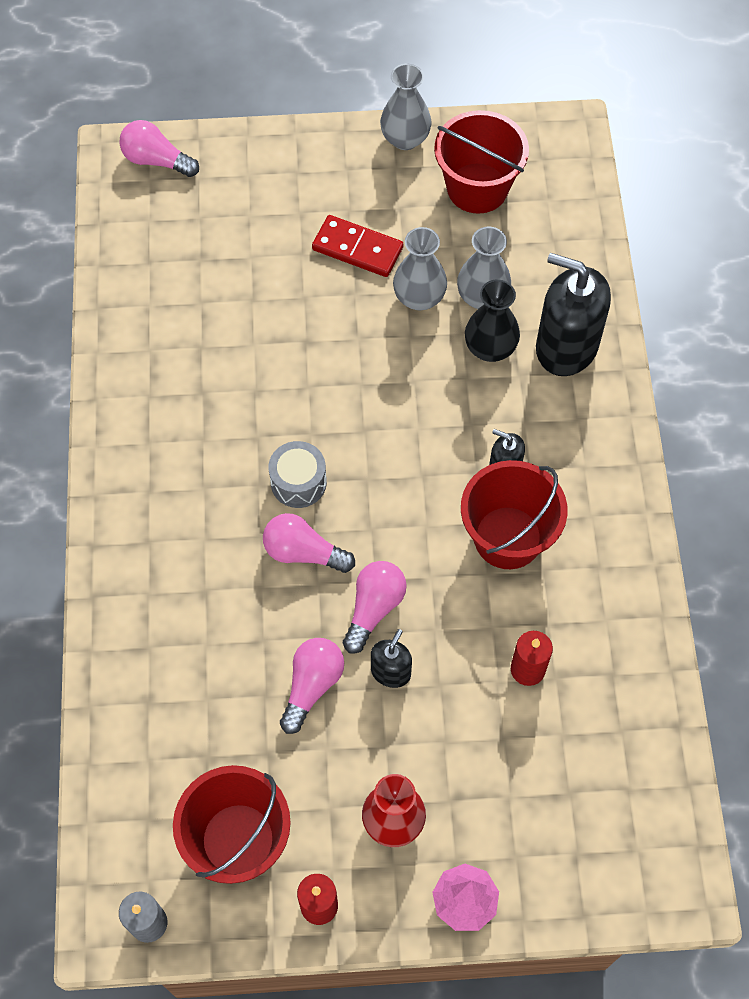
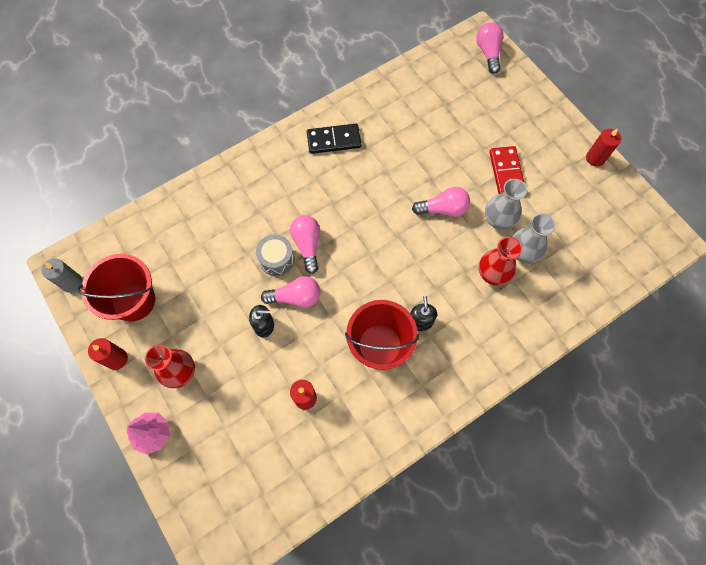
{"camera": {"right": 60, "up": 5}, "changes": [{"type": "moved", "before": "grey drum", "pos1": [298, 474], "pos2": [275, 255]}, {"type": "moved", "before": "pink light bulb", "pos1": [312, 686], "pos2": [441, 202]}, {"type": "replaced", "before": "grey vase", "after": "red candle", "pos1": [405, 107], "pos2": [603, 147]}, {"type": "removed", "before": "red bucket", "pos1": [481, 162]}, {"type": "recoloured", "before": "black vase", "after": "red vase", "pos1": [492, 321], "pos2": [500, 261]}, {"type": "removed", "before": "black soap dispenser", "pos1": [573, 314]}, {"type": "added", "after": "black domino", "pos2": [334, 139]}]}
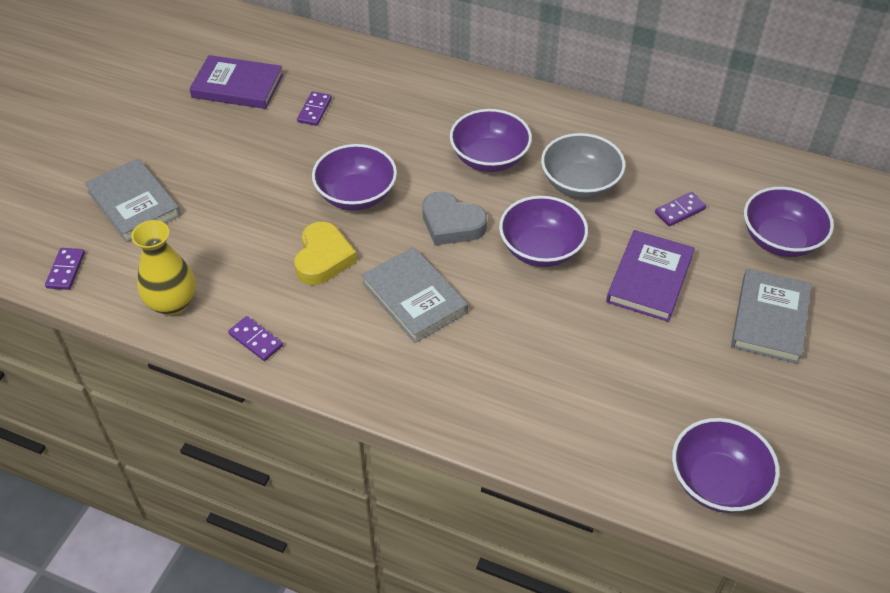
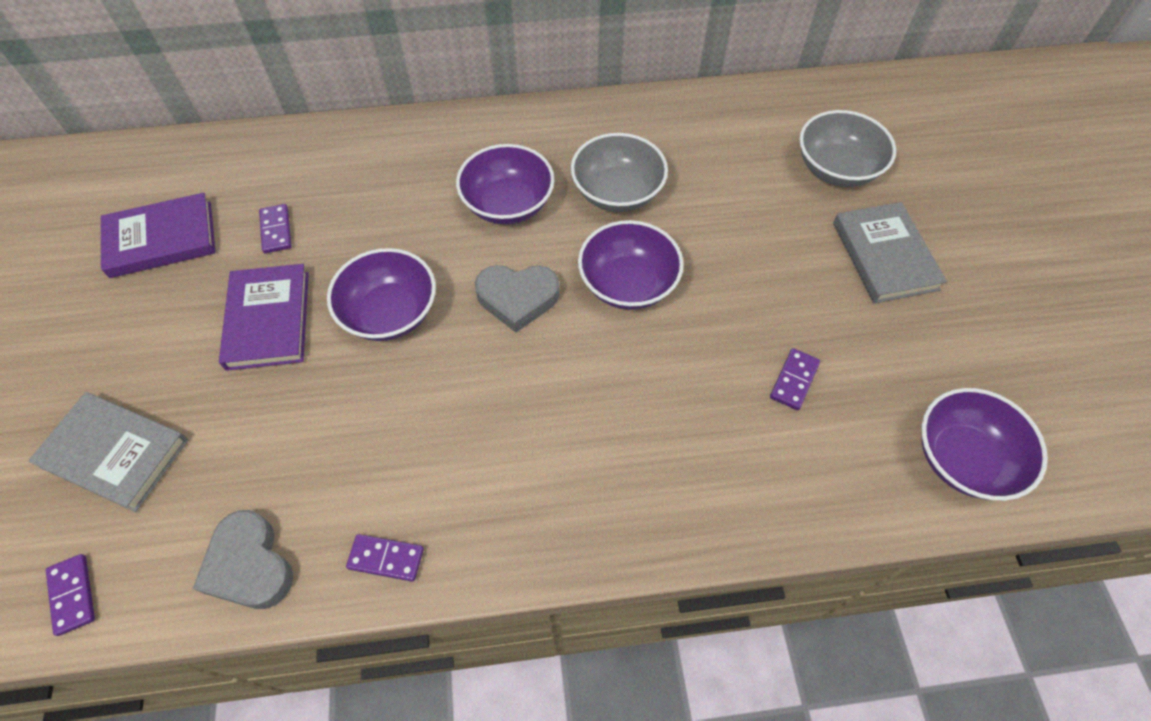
{"camera": {"right": -30, "up": 10}, "changes": [{"type": "replaced", "before": "yellow vase", "after": "grey heart", "pos1": [163, 268], "pos2": [243, 559]}, {"type": "removed", "before": "yellow heart", "pos1": [325, 253]}, {"type": "removed", "before": "grey book", "pos1": [415, 295]}, {"type": "moved", "before": "purple book", "pos1": [650, 276], "pos2": [264, 317]}, {"type": "moved", "before": "purple domino", "pos1": [680, 209], "pos2": [795, 379]}, {"type": "recoloured", "before": "purple bowl", "after": "grey bowl", "pos1": [789, 222], "pos2": [847, 148]}]}
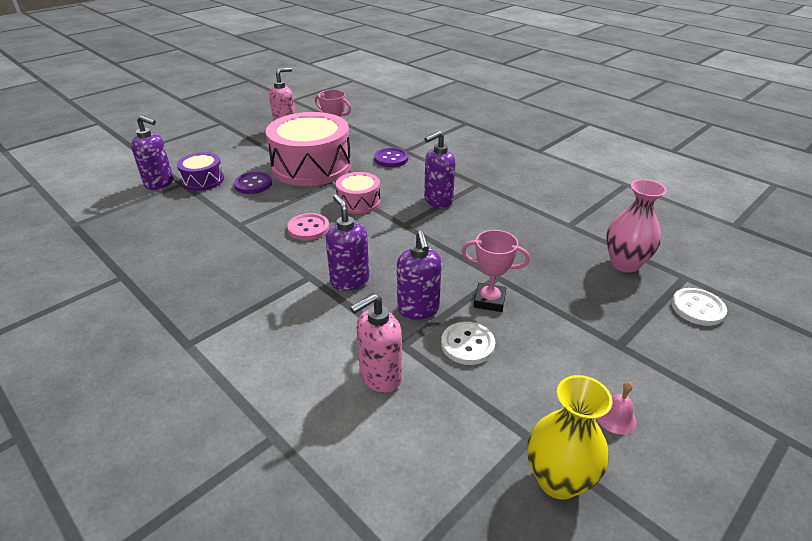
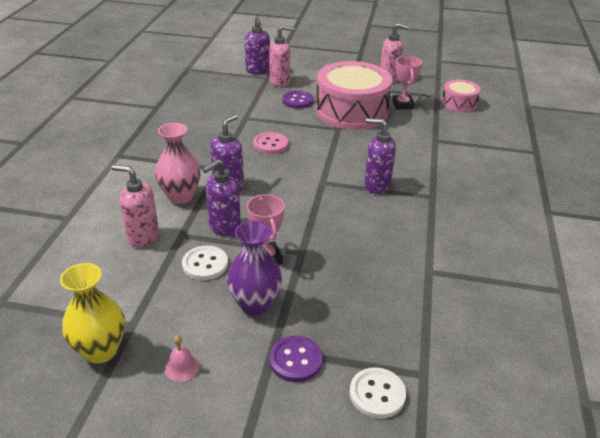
{"camera": {"right": 55, "up": 0}, "changes": [{"type": "replaced", "before": "purple drum", "after": "pink soap dispenser", "pos1": [200, 171], "pos2": [281, 56]}, {"type": "moved", "before": "pink drum", "pos1": [358, 193], "pos2": [461, 96]}, {"type": "moved", "before": "purple button", "pos1": [391, 157], "pos2": [296, 359]}, {"type": "moved", "before": "pink vase", "pos1": [636, 226], "pos2": [177, 163]}, {"type": "added", "after": "purple vase", "pos2": [254, 268]}]}
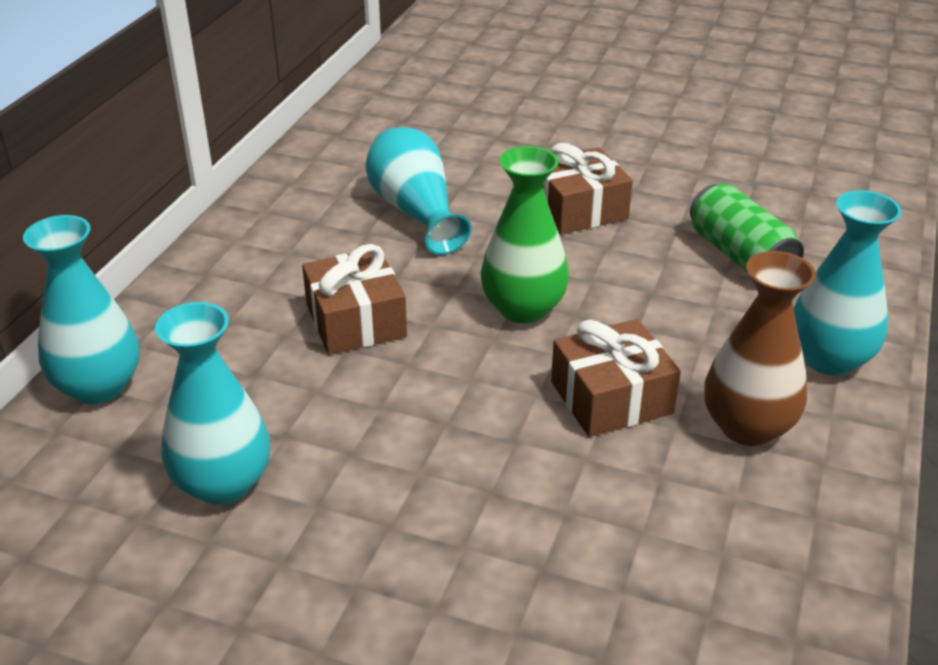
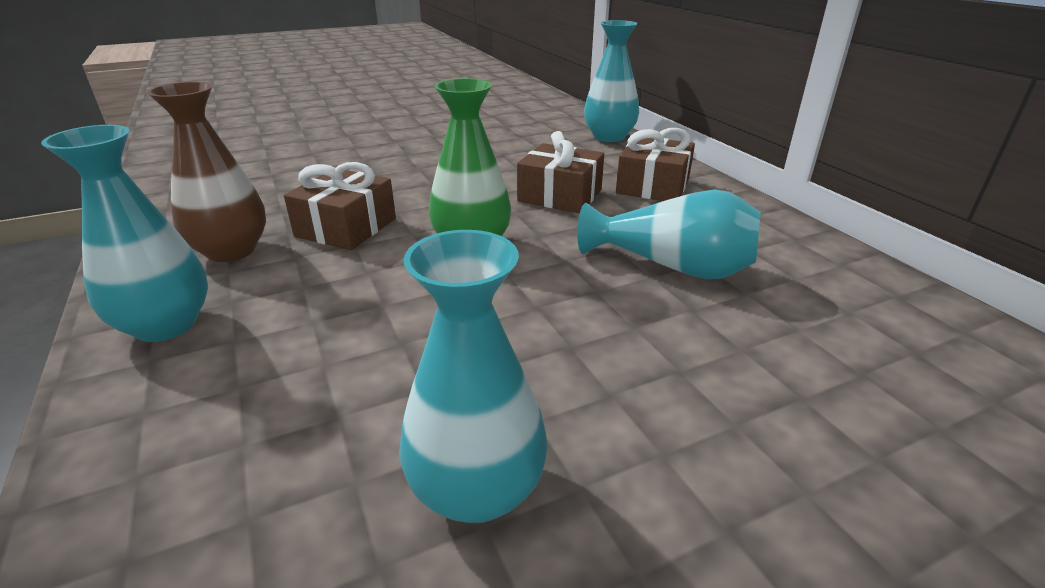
{"camera": {"right": 135, "up": -5}, "changes": [{"type": "moved", "before": "turquoise vase", "pos1": [212, 403], "pos2": [473, 376]}, {"type": "moved", "before": "brown gift", "pos1": [587, 189], "pos2": [655, 164]}, {"type": "removed", "before": "green can", "pos1": [747, 228]}]}
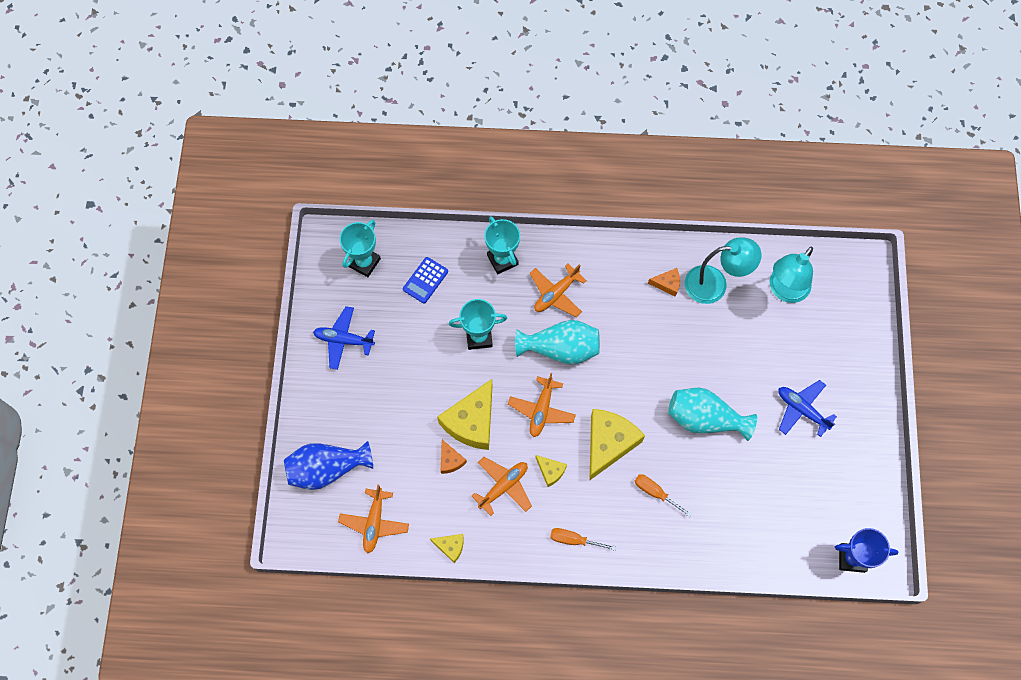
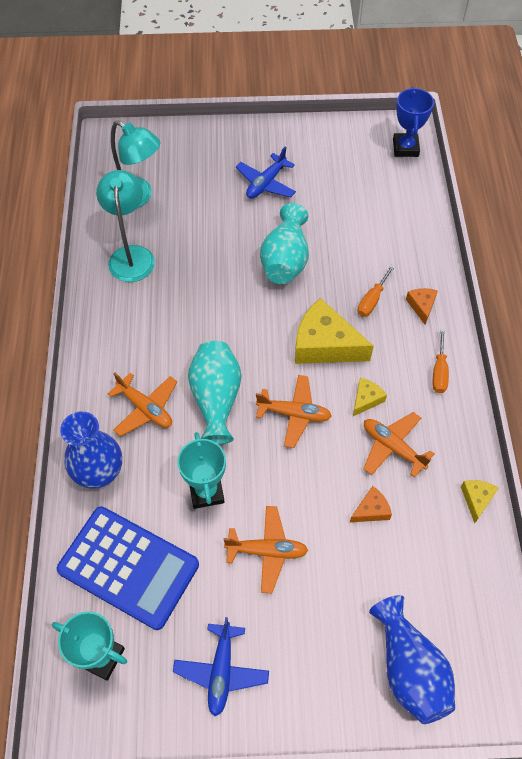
{"camera": {"right": -95, "up": -10}, "changes": [{"type": "moved", "before": "orange plane", "pos1": [373, 519], "pos2": [265, 549]}, {"type": "resized", "before": "blue calculator", "pos1": [425, 280], "pos2": [128, 568], "scale": 2.1}, {"type": "removed", "before": "yellow cheese", "pos1": [465, 414]}, {"type": "replaced", "before": "turquoise trophy", "after": "blue vase", "pos1": [502, 245], "pos2": [91, 449]}, {"type": "moved", "before": "orange cheese", "pos1": [664, 282], "pos2": [422, 306]}]}
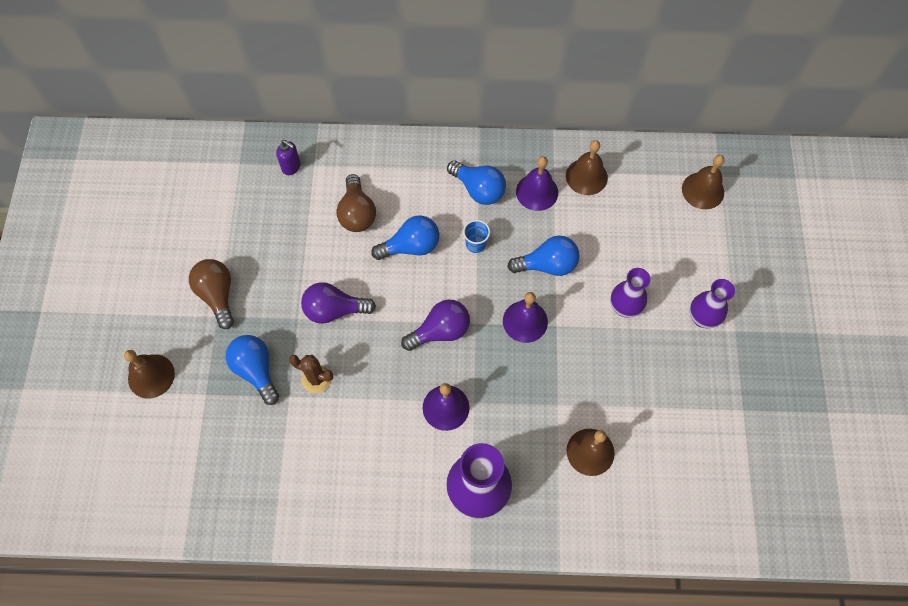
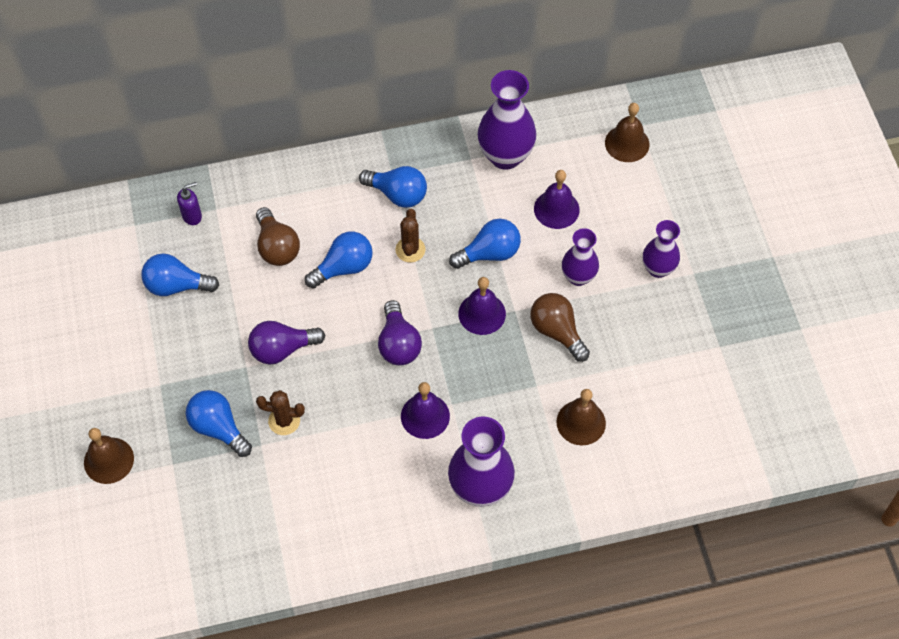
{"camera": {"right": -15, "up": -5}, "changes": [{"type": "moved", "before": "brown light bulb", "pos1": [211, 294], "pos2": [560, 327]}, {"type": "turned", "before": "purple soap dispenser", "pos1": [288, 157], "pos2": [189, 203], "turn": -45}, {"type": "turned", "before": "purple light bulb", "pos1": [435, 325], "pos2": [400, 332], "turn": 120}, {"type": "replaced", "before": "blue cup", "after": "brown cactus", "pos1": [476, 236], "pos2": [410, 236]}, {"type": "moved", "before": "purple bell", "pos1": [537, 183], "pos2": [557, 199]}, {"type": "replaced", "before": "brown bell", "after": "purple vase", "pos1": [587, 167], "pos2": [507, 120]}, {"type": "added", "after": "blue light bulb", "pos2": [180, 274]}]}
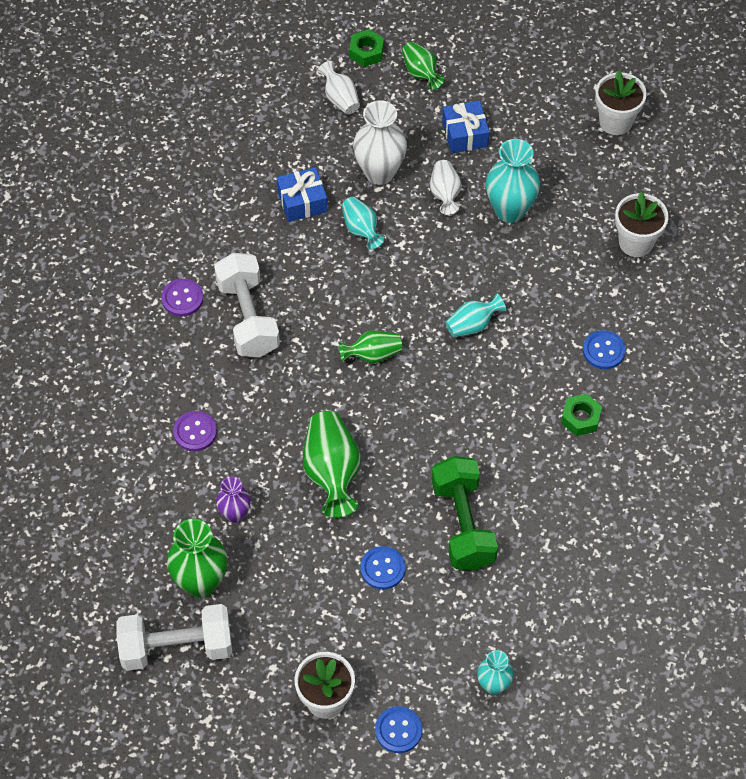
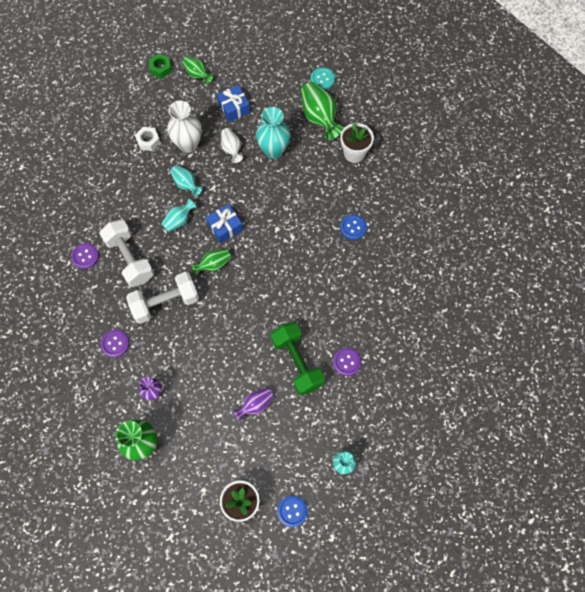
{"camera": {"right": -15, "up": 10}, "changes": [{"type": "moved", "before": "white dumbbell", "pos1": [174, 637], "pos2": [162, 298]}, {"type": "moved", "before": "blue gift", "pos1": [302, 194], "pos2": [224, 223]}, {"type": "moved", "before": "green vase", "pos1": [332, 464], "pos2": [322, 111]}, {"type": "removed", "before": "white vase", "pos1": [338, 88]}, {"type": "replaced", "before": "blue button", "after": "purple vase", "pos1": [383, 568], "pos2": [253, 405]}, {"type": "moved", "before": "turquoise vase", "pos1": [475, 315], "pos2": [179, 215]}, {"type": "removed", "before": "green nut", "pos1": [581, 415]}, {"type": "replaced", "before": "white flower pot", "after": "turquoise button", "pos1": [621, 102], "pos2": [323, 78]}, {"type": "added", "after": "white nut", "pos2": [147, 139]}, {"type": "added", "after": "purple button", "pos2": [347, 362]}]}
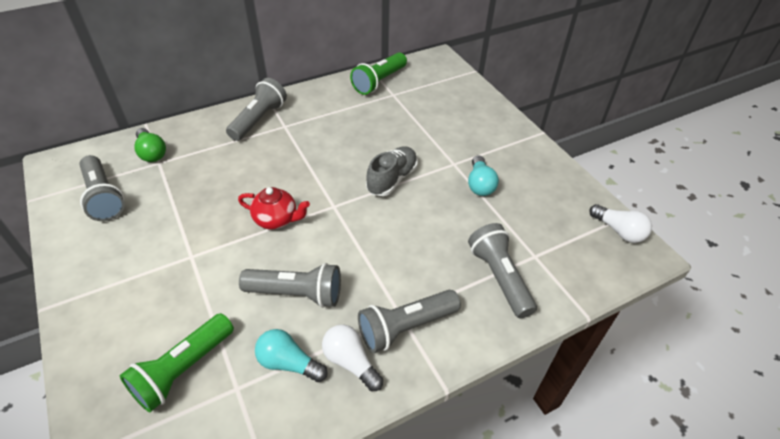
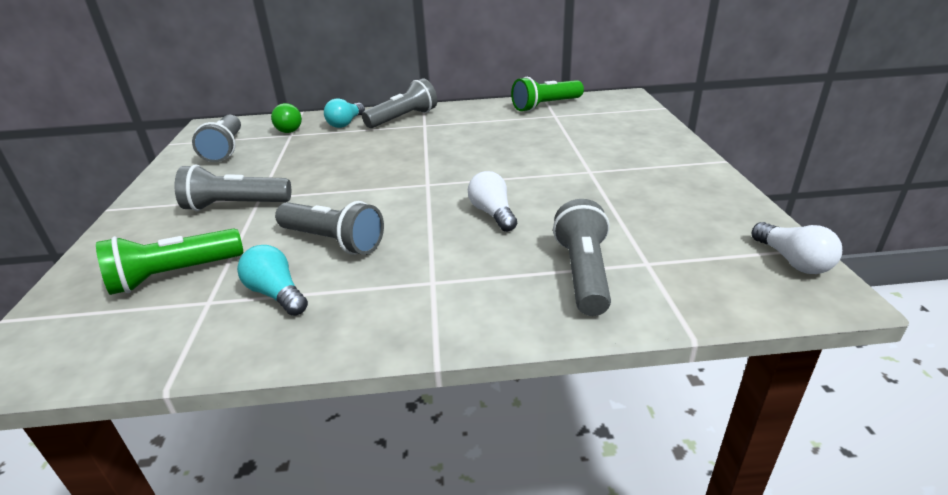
{"camera": {"right": 25, "up": -15}, "changes": [{"type": "removed", "before": "red teapot", "pos1": [274, 208]}, {"type": "moved", "before": "white light bulb", "pos1": [352, 358], "pos2": [492, 201]}, {"type": "moved", "before": "grey flashlight", "pos1": [409, 321], "pos2": [233, 187]}, {"type": "removed", "before": "grey shoe", "pos1": [392, 171]}, {"type": "moved", "before": "turquoise light bulb", "pos1": [483, 175], "pos2": [344, 113]}]}
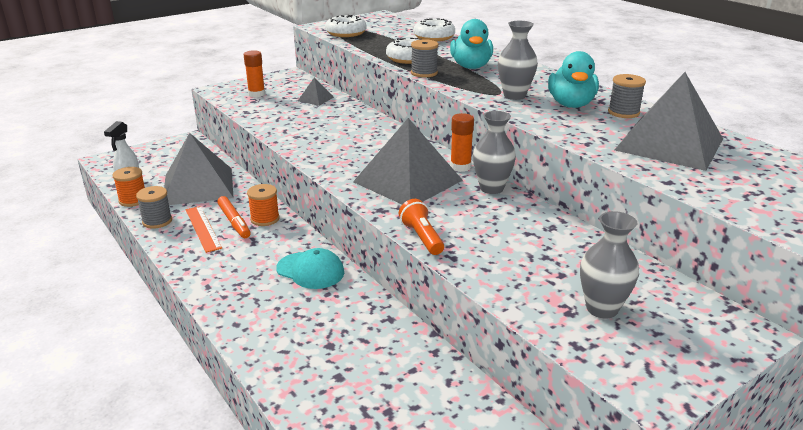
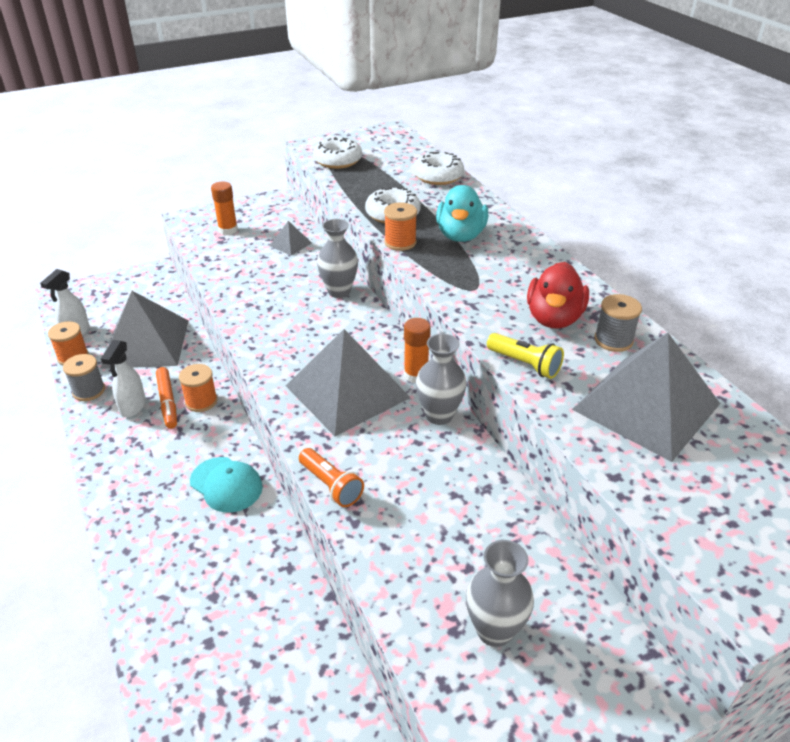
{"camera": {"right": 10, "up": 10}, "changes": [{"type": "replaced", "before": "orange ruler", "after": "white spray bottle", "pos1": [204, 229], "pos2": [123, 378]}, {"type": "turned", "before": "orange flashlight", "pos1": [421, 227], "pos2": [331, 477], "turn": 150}, {"type": "recoloured", "before": "grey spool", "after": "orange spool", "pos1": [425, 58], "pos2": [400, 227]}, {"type": "moved", "before": "grey vase", "pos1": [518, 60], "pos2": [337, 258]}, {"type": "recoloured", "before": "turquoise duck", "after": "red duck", "pos1": [573, 79], "pos2": [558, 295]}, {"type": "added", "after": "yellow flashlight", "pos2": [525, 356]}]}
